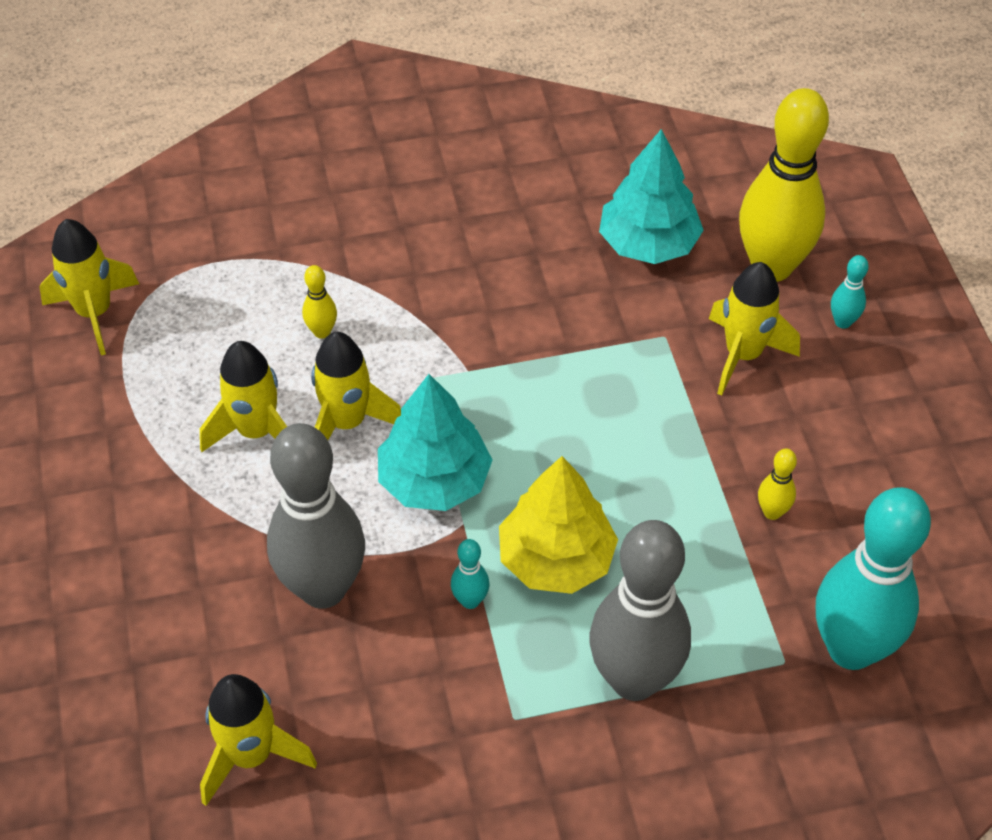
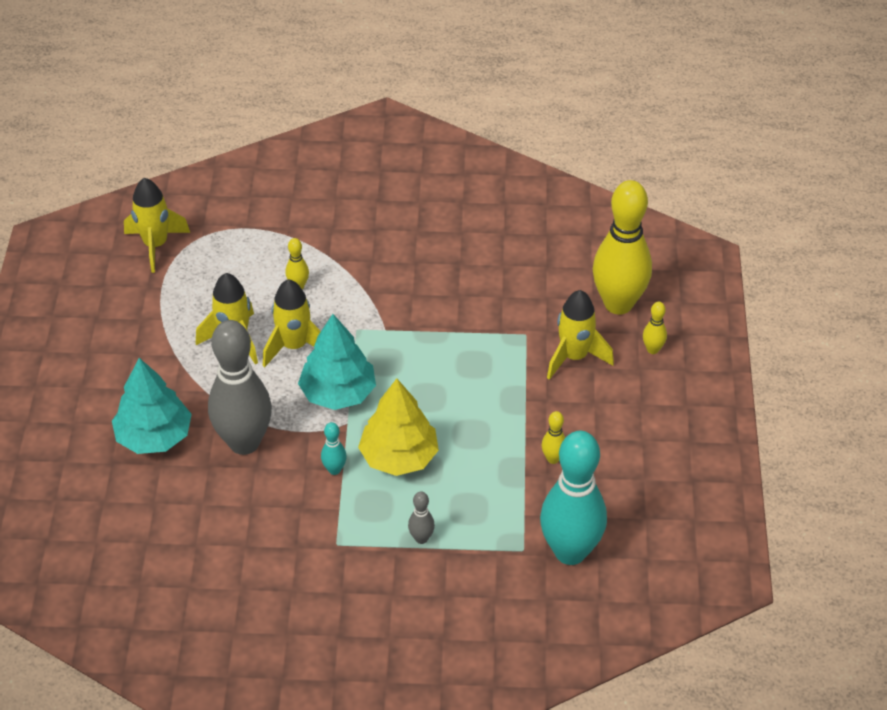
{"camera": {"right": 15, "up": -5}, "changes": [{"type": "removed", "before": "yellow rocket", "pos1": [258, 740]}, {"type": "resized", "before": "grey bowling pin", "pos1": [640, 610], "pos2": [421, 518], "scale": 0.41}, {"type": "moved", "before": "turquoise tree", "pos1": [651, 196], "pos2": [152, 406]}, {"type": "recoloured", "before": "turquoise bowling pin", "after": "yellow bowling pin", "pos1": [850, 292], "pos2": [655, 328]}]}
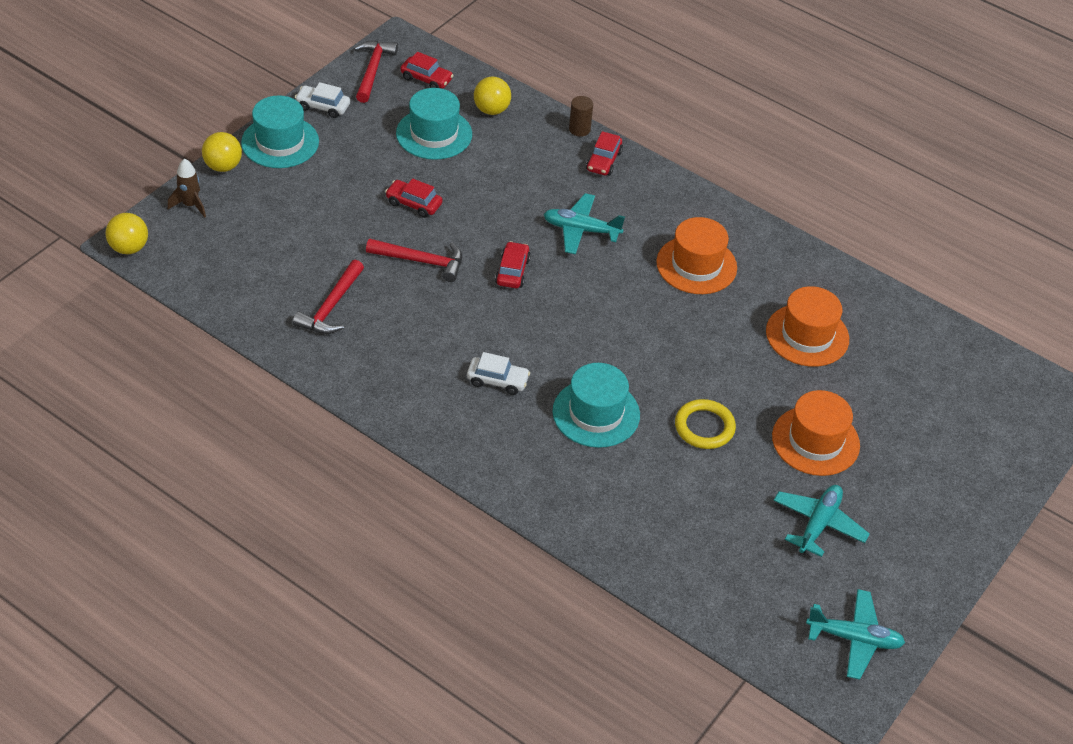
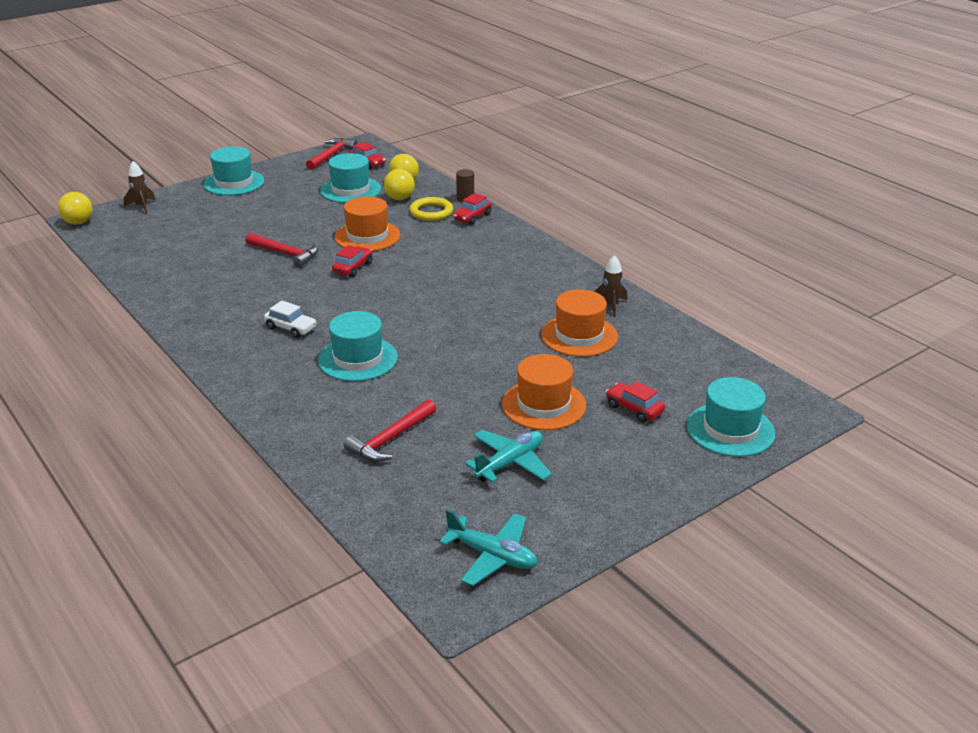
{"camera": {"right": 20, "up": -15}, "changes": [{"type": "moved", "before": "yellow ball", "pos1": [222, 152], "pos2": [399, 184]}, {"type": "moved", "before": "red hammer", "pos1": [328, 297], "pos2": [390, 430]}, {"type": "removed", "before": "white car", "pos1": [322, 100]}, {"type": "moved", "before": "red car", "pos1": [413, 198], "pos2": [635, 402]}, {"type": "removed", "before": "turquoise plane", "pos1": [584, 223]}, {"type": "moved", "before": "orange hat", "pos1": [696, 255], "pos2": [368, 223]}, {"type": "moved", "before": "yellow ring", "pos1": [705, 424], "pos2": [431, 209]}, {"type": "added", "after": "brown rocket", "pos2": [610, 286]}, {"type": "added", "after": "turquoise hat", "pos2": [731, 417]}]}
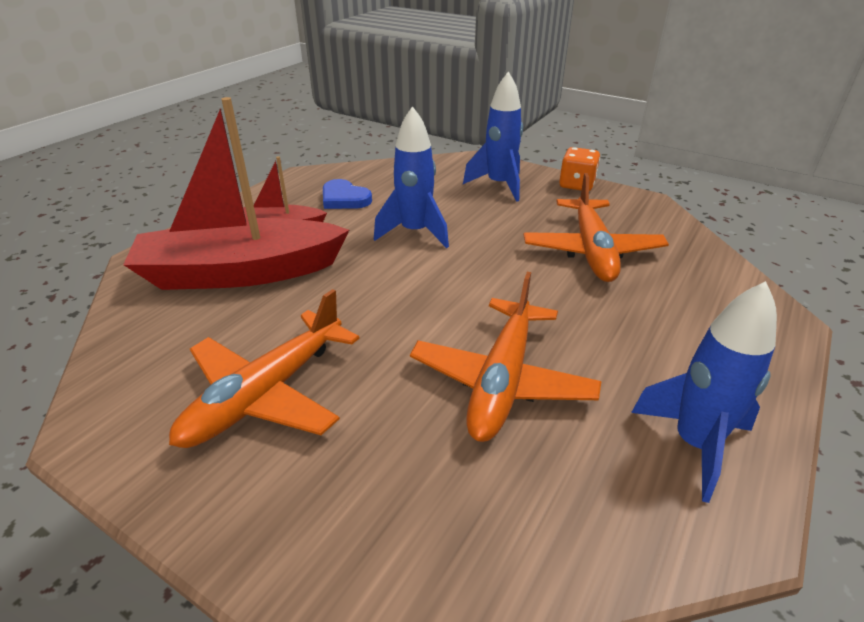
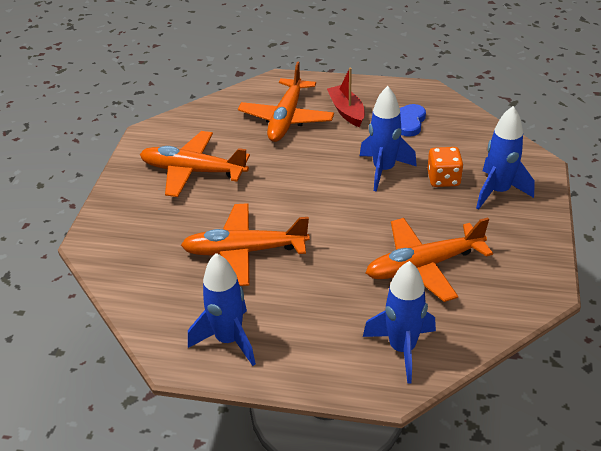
{"camera": {"right": 70, "up": 5}, "changes": [{"type": "replaced", "before": "red boat", "after": "orange plane", "pos1": [236, 193], "pos2": [286, 102]}, {"type": "moved", "before": "orange dice", "pos1": [579, 169], "pos2": [445, 167]}, {"type": "added", "after": "blue rocket", "pos2": [399, 322]}]}
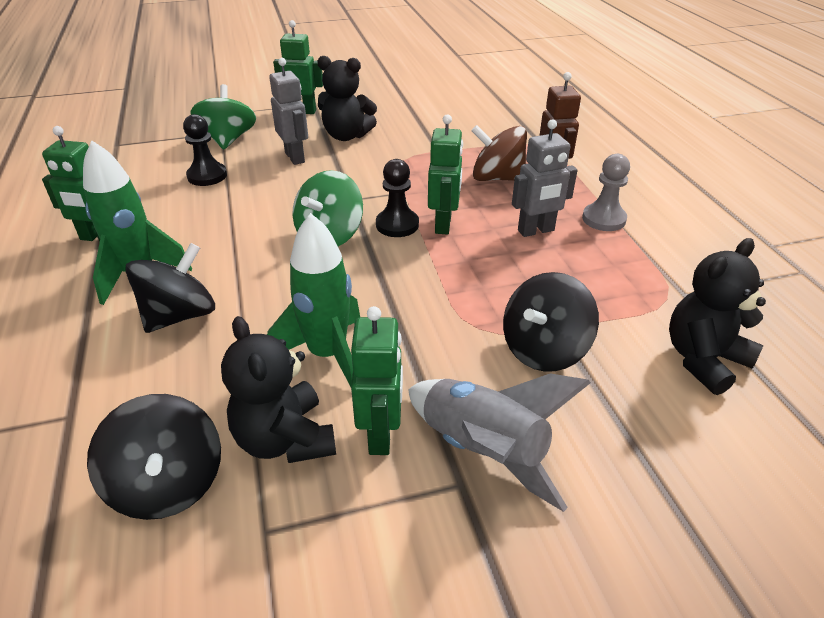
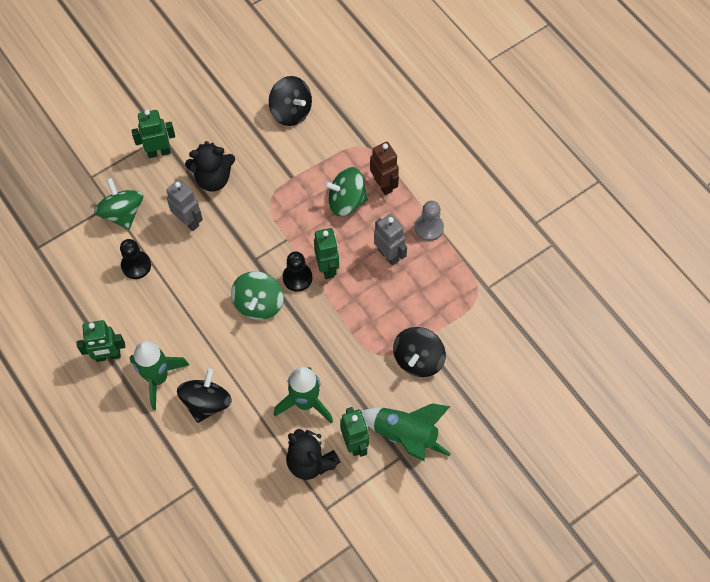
{"camera": {"right": -20, "up": 25}, "changes": [{"type": "moved", "before": "black spinning top", "pos1": [154, 457], "pos2": [290, 101]}, {"type": "recoloured", "before": "grey rocket", "after": "green rocket", "pos1": [499, 443], "pos2": [406, 432]}, {"type": "recoloured", "before": "brown spinning top", "after": "green spinning top", "pos1": [499, 153], "pos2": [346, 191]}, {"type": "turned", "before": "grey robot", "pos1": [544, 178], "pos2": [390, 240], "turn": -90}, {"type": "removed", "before": "black teddy bear", "pos1": [717, 316]}]}
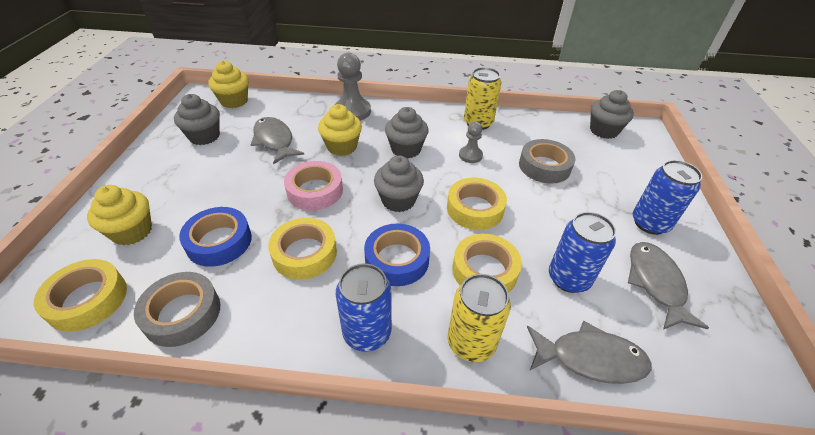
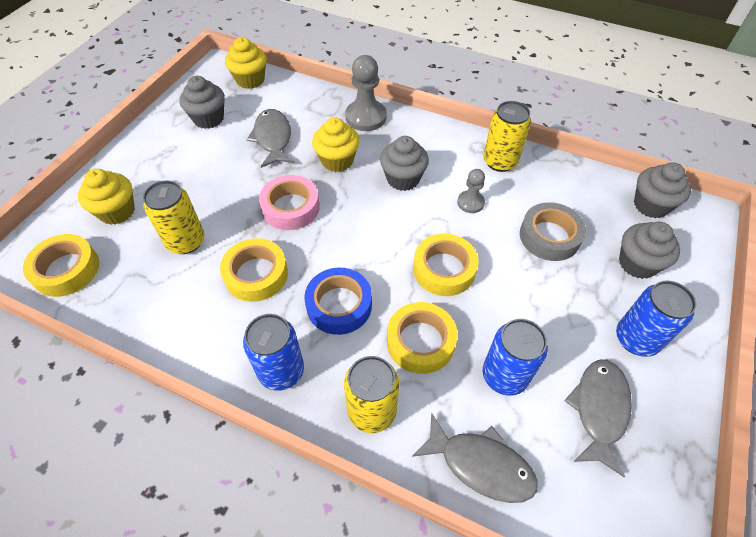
{"camera": {"right": 20, "up": 10}, "changes": [{"type": "removed", "before": "grey tape", "pos1": [177, 309]}, {"type": "replaced", "before": "blue tape", "after": "yellow can", "pos1": [215, 237], "pos2": [173, 217]}, {"type": "moved", "before": "grey cupcake", "pos1": [399, 184], "pos2": [649, 250]}]}
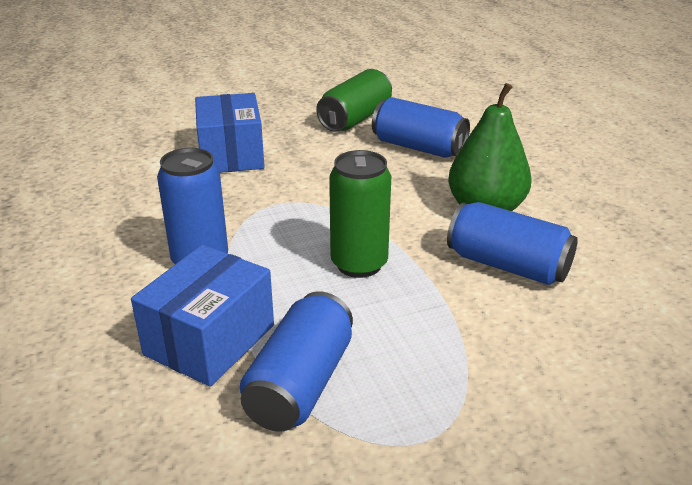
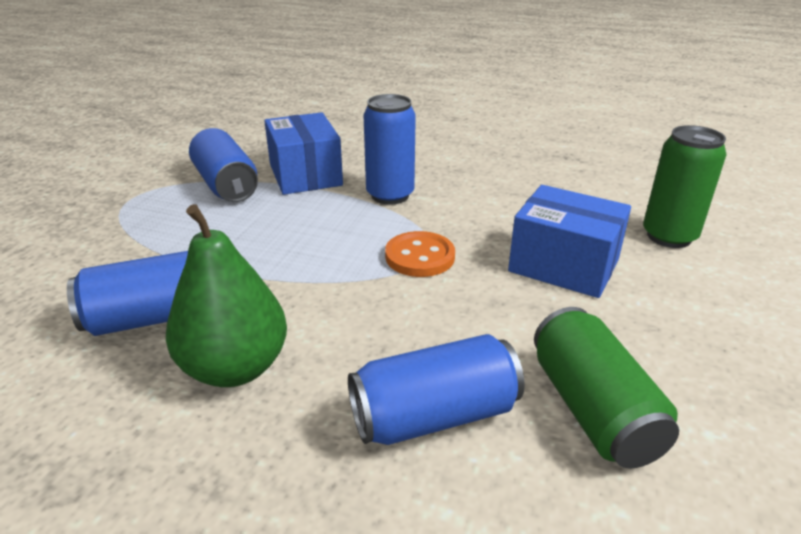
{"camera": {"right": 130, "up": 0}, "changes": [{"type": "moved", "before": "green can", "pos1": [360, 214], "pos2": [685, 186]}, {"type": "added", "after": "orange button", "pos2": [420, 254]}]}
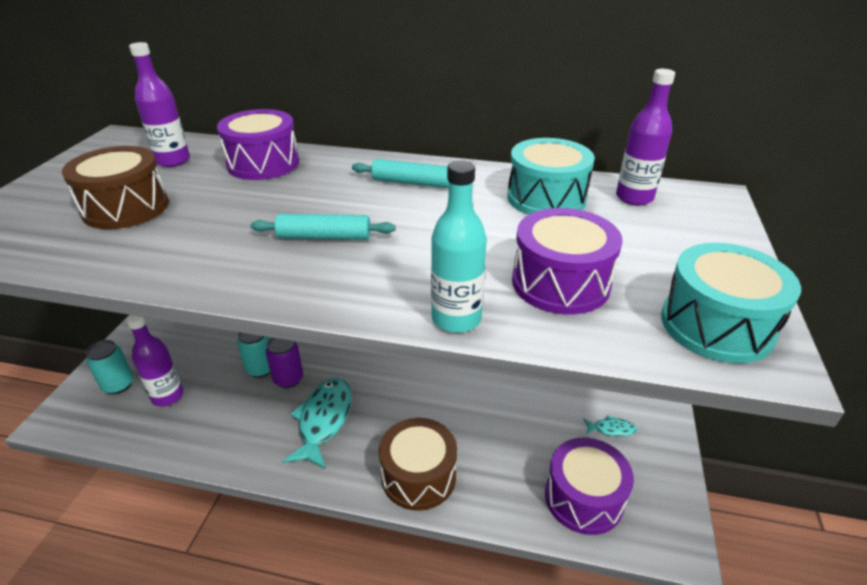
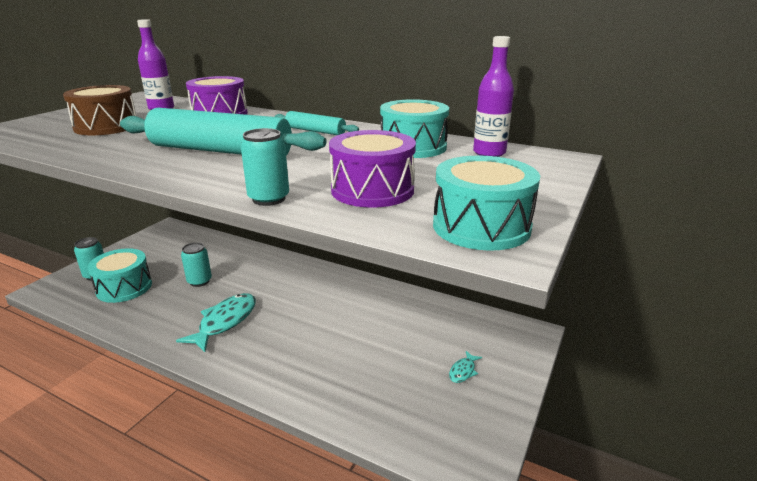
{"camera": {"right": 15, "up": -10}, "changes": [{"type": "replaced", "before": "purple bottle", "after": "turquoise drum", "pos1": [154, 361], "pos2": [119, 275]}, {"type": "resized", "before": "turquoise rolling pin", "pos1": [323, 227], "pos2": [223, 132], "scale": 2.02}, {"type": "removed", "before": "purple can", "pos1": [284, 363]}, {"type": "removed", "before": "brown drum", "pos1": [418, 464]}, {"type": "replaced", "before": "turquoise bottle", "after": "turquoise can", "pos1": [459, 246], "pos2": [265, 167]}, {"type": "removed", "before": "purple drum", "pos1": [589, 486]}, {"type": "turned", "before": "turquoise fish", "pos1": [610, 426], "pos2": [465, 367], "turn": 105}]}
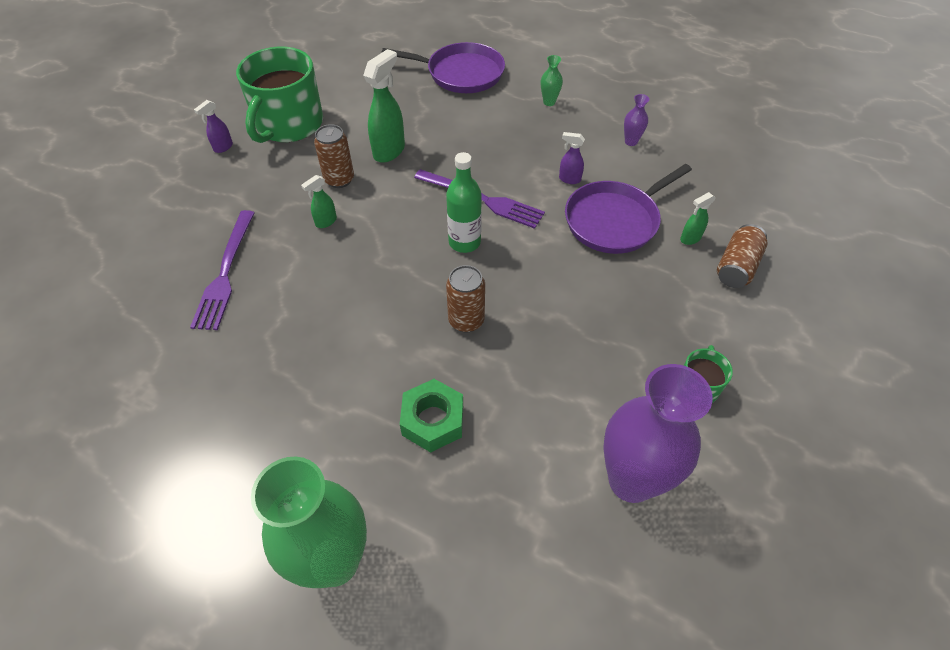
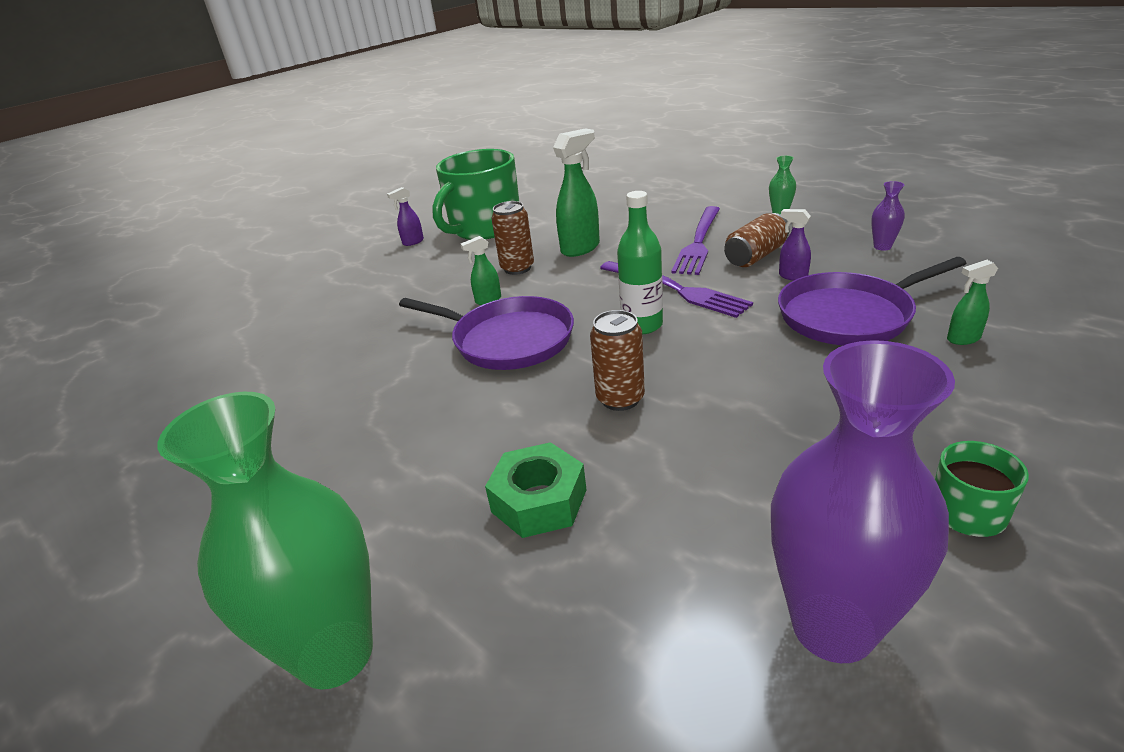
{"camera": {"right": 20, "up": -20}, "changes": [{"type": "moved", "before": "purple fork", "pos1": [222, 270], "pos2": [695, 240]}, {"type": "moved", "before": "purple pan", "pos1": [443, 67], "pos2": [486, 333]}, {"type": "moved", "before": "brown can", "pos1": [742, 256], "pos2": [757, 240]}]}
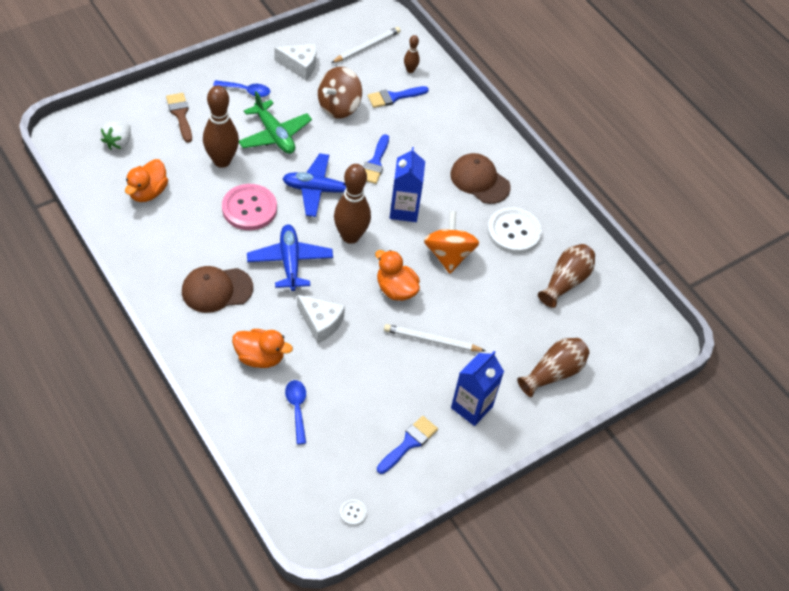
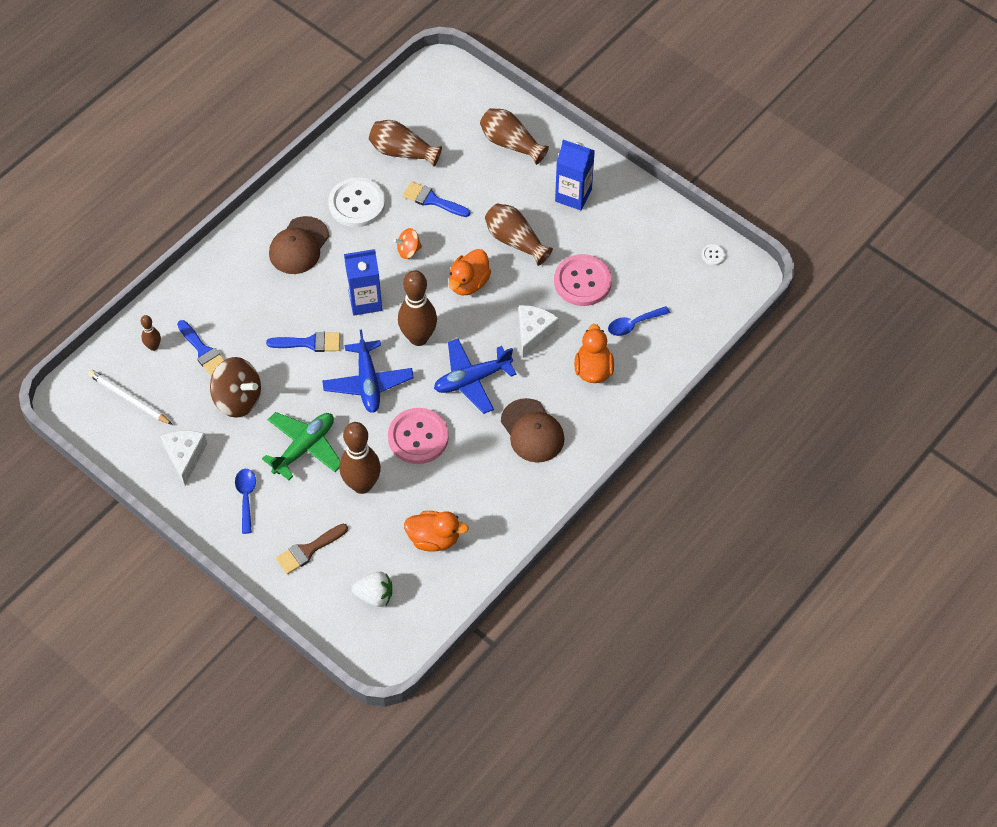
{"camera": {"right": -100, "up": 5}, "changes": [{"type": "moved", "before": "blue brush", "pos1": [407, 445], "pos2": [436, 199]}, {"type": "replaced", "before": "white pencil", "after": "brown vase", "pos1": [435, 338], "pos2": [519, 234]}, {"type": "resized", "before": "orange spinning top", "pos1": [452, 242], "pos2": [408, 243], "scale": 0.54}, {"type": "added", "after": "pink button", "pos2": [583, 280]}]}
